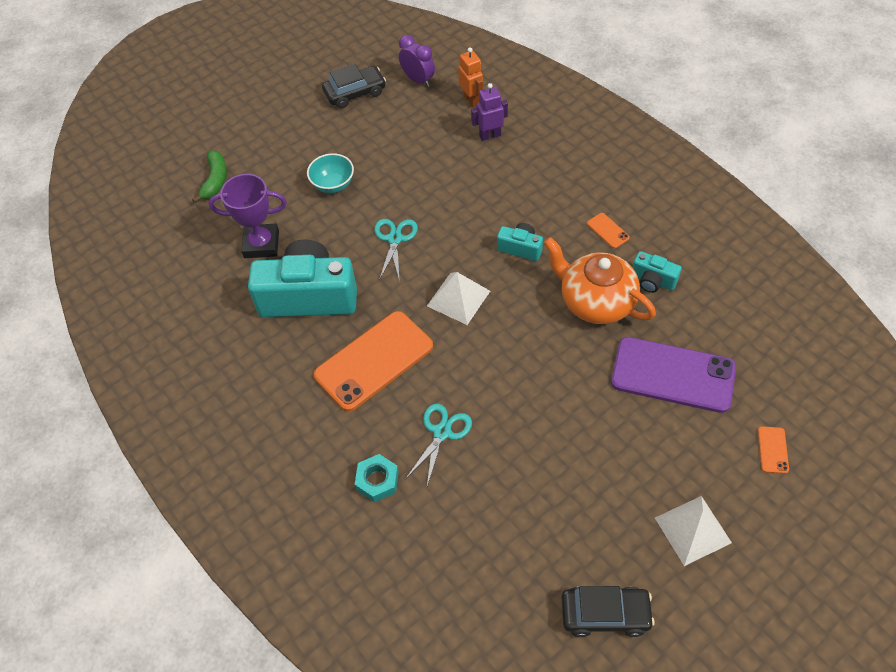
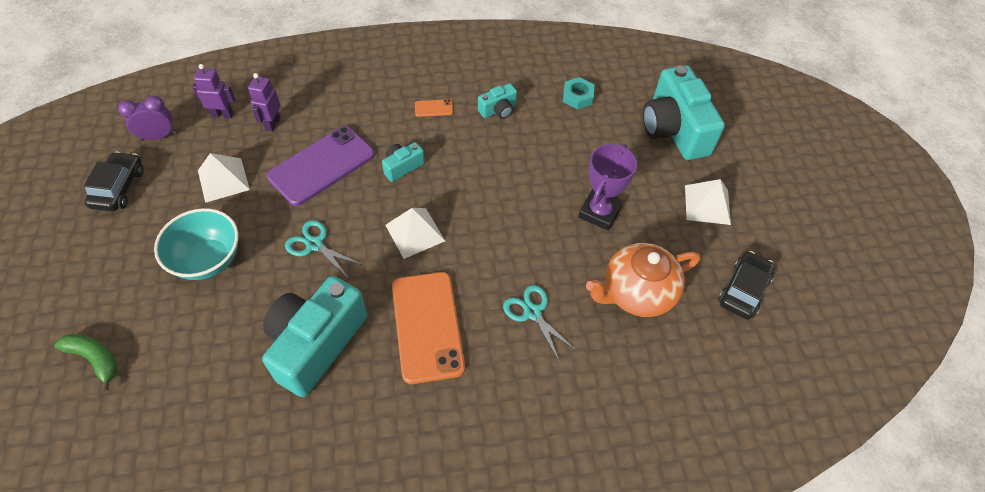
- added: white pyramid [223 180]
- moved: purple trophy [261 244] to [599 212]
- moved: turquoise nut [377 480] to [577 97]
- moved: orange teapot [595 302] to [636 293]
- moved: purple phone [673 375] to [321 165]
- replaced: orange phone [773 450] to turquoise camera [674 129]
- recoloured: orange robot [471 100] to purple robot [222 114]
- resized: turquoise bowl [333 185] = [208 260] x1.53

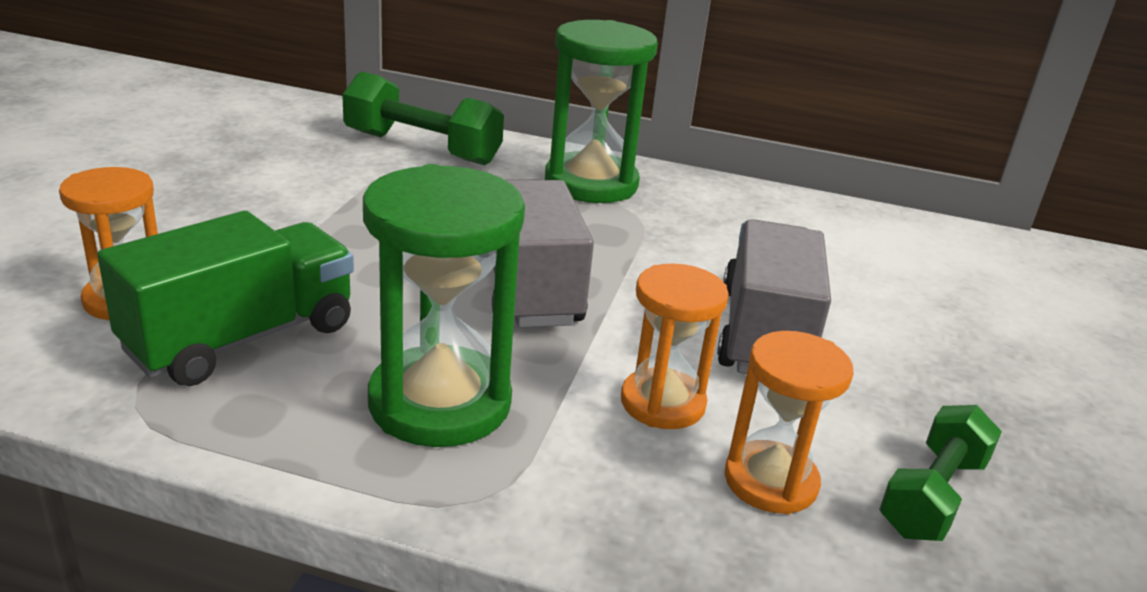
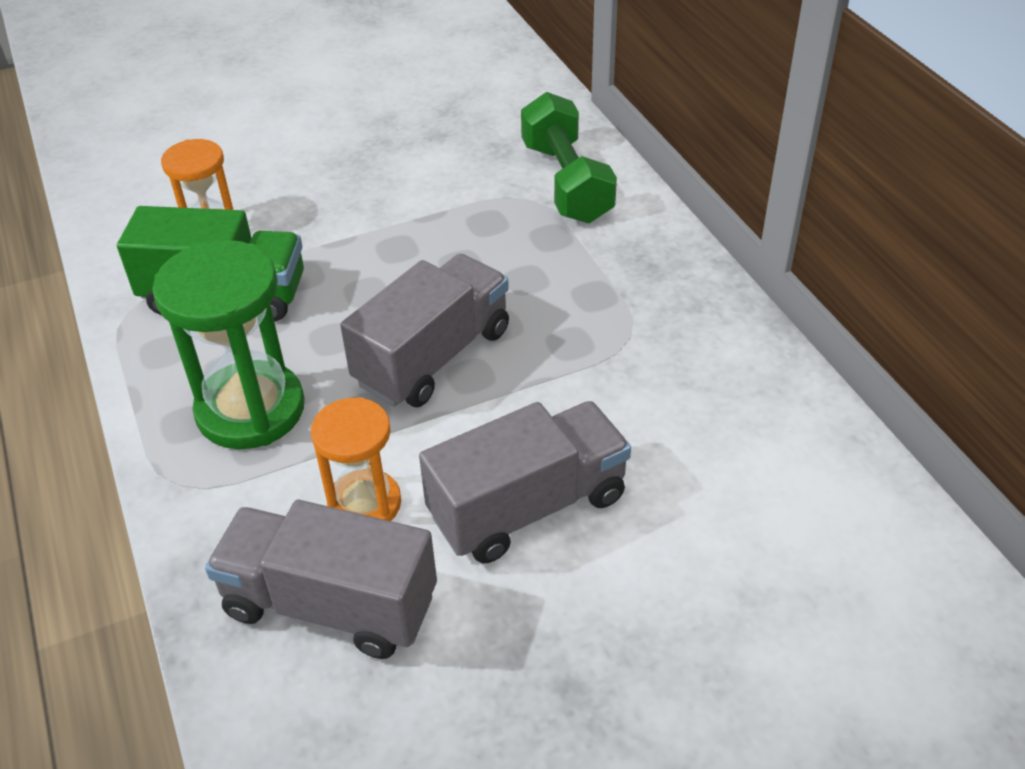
- removed: green hourglass [591 183]
- removed: green dumbbell [932 496]
- replaced: orange hourglass [770 481] to grey truck [330 604]

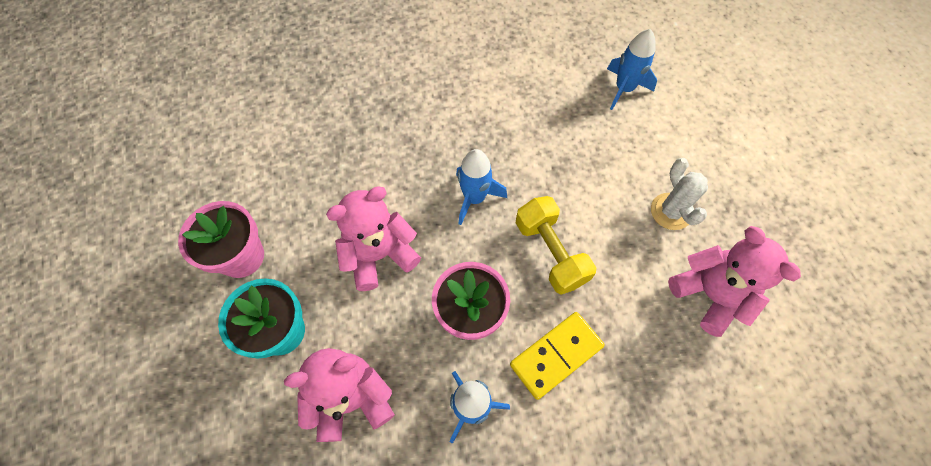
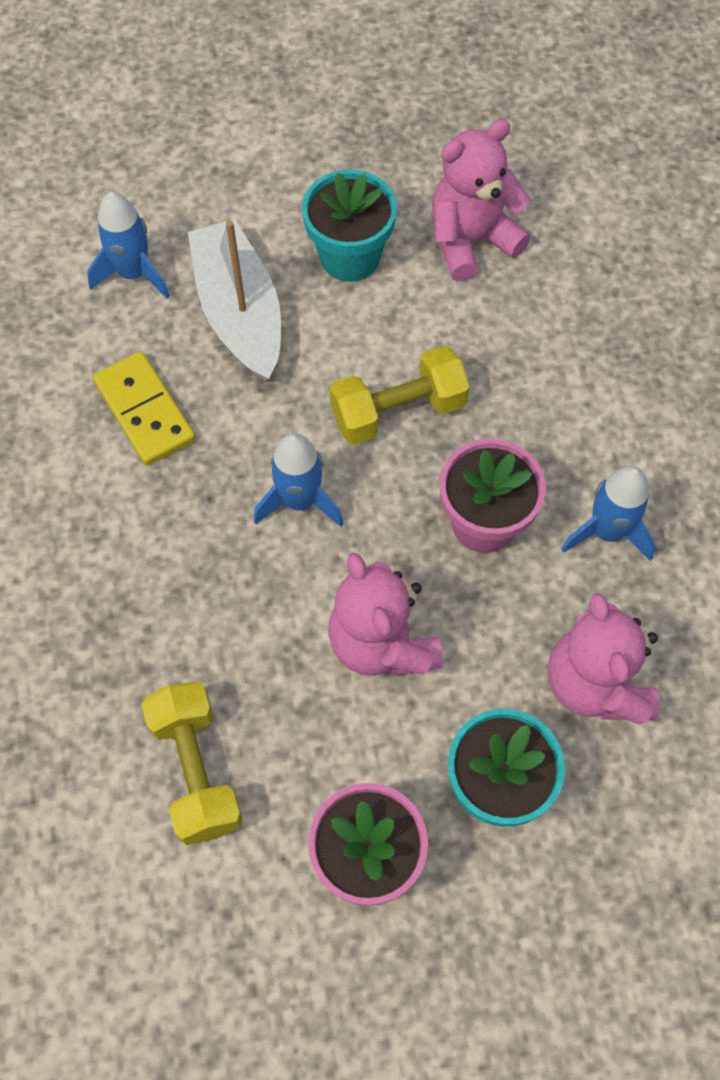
- added: yellow dumbbell [196 770]
- added: white boat [239 312]
- moved: yellow domino [556 355] to [145 411]
- replaced: white cactus [671 211] to turquoise flower pot [350 257]

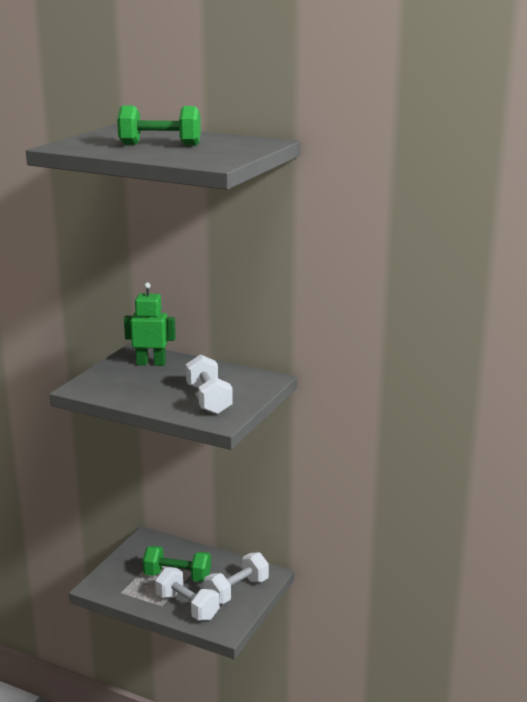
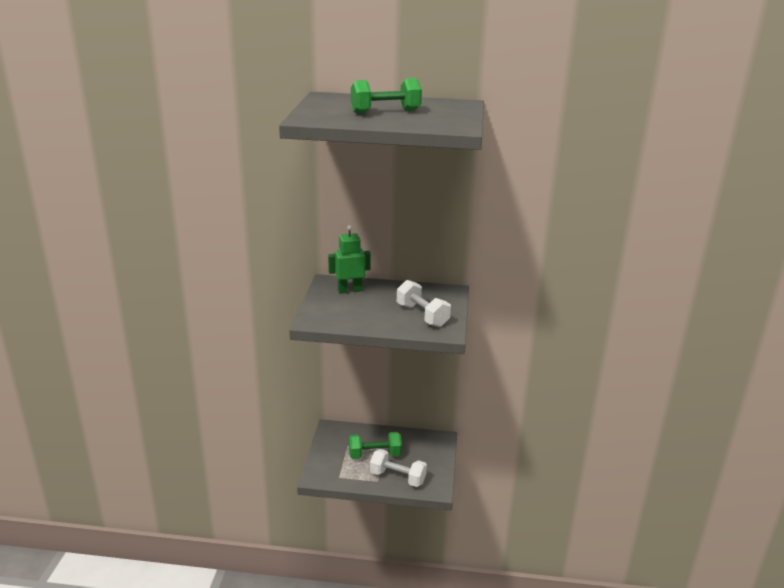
- removed: white dumbbell [237 591]

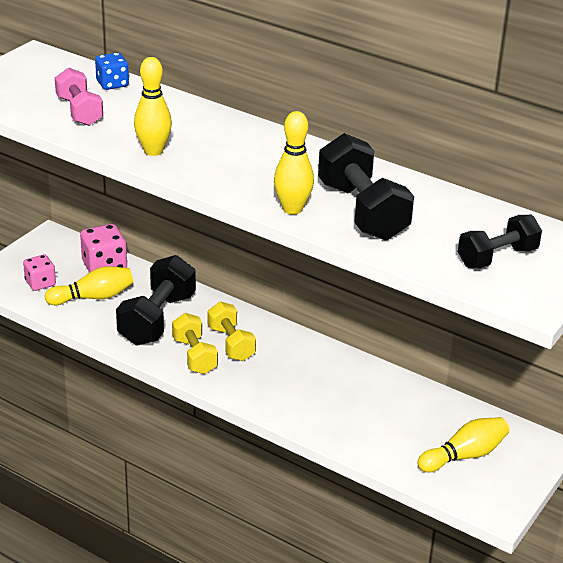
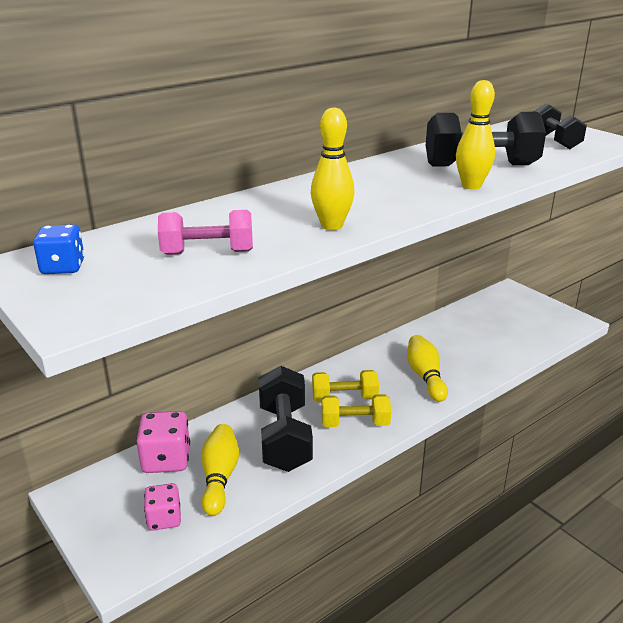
- moved: blue dice [112 84] to [63 267]
- moved: yellow bowling pin [464 455] to [425 376]
- turned: black dumbbell [157 319] = [284 437] 45 degrees clockwise

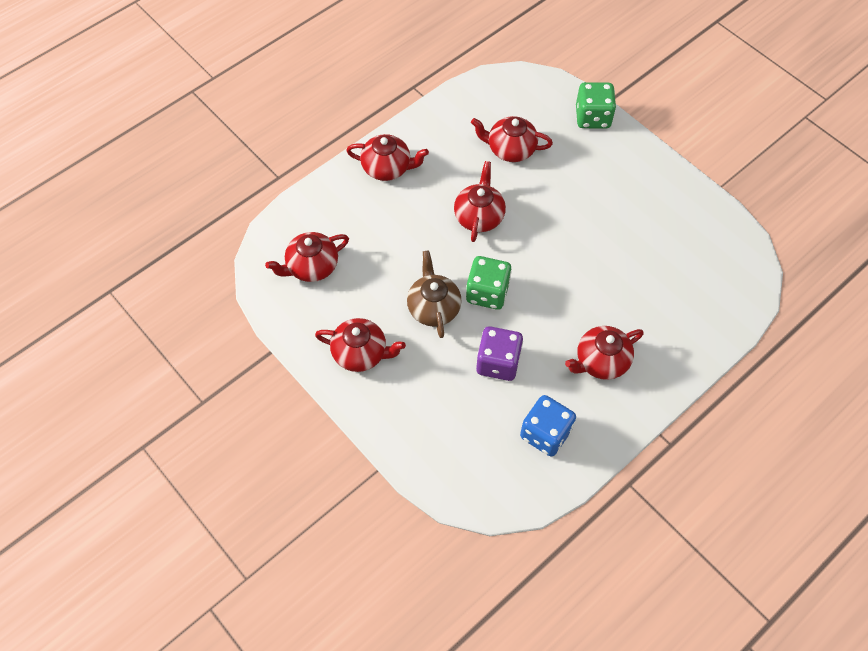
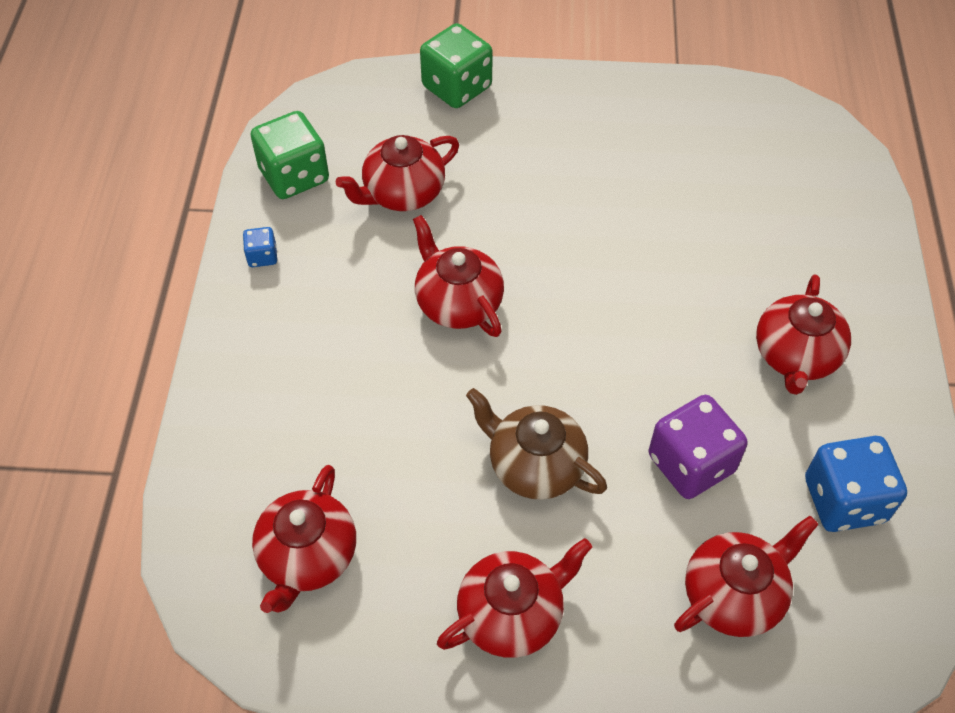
- added: blue dice [262 256]
- moved: red teapot [387 168] to [734 594]
- moved: green dice [487 293] to [294 176]

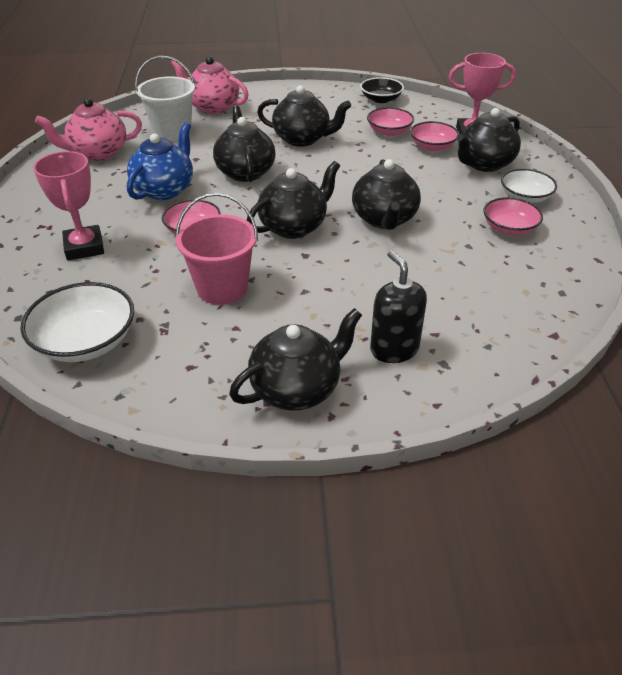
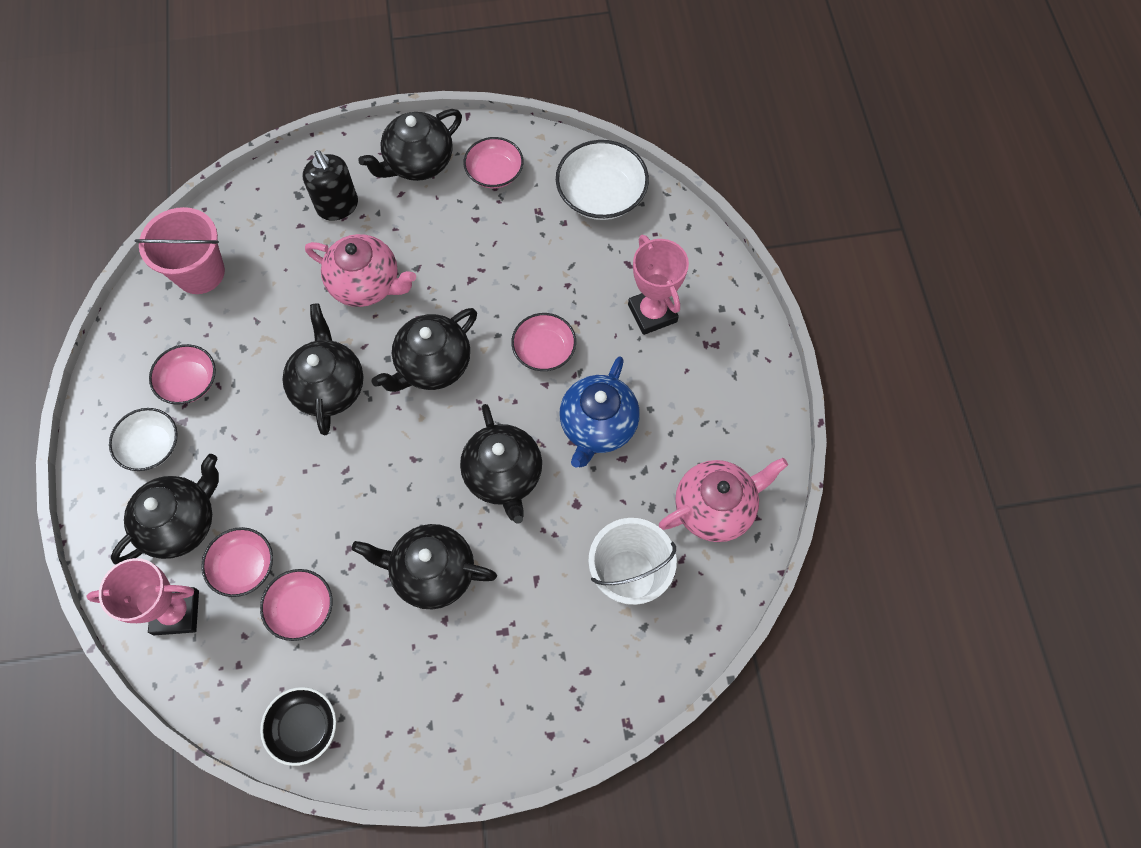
- added: pink bowl [494 172]
- moved: pink teapot [212 107] to [366 284]
- moved: pink bucket [222 288] to [200 272]

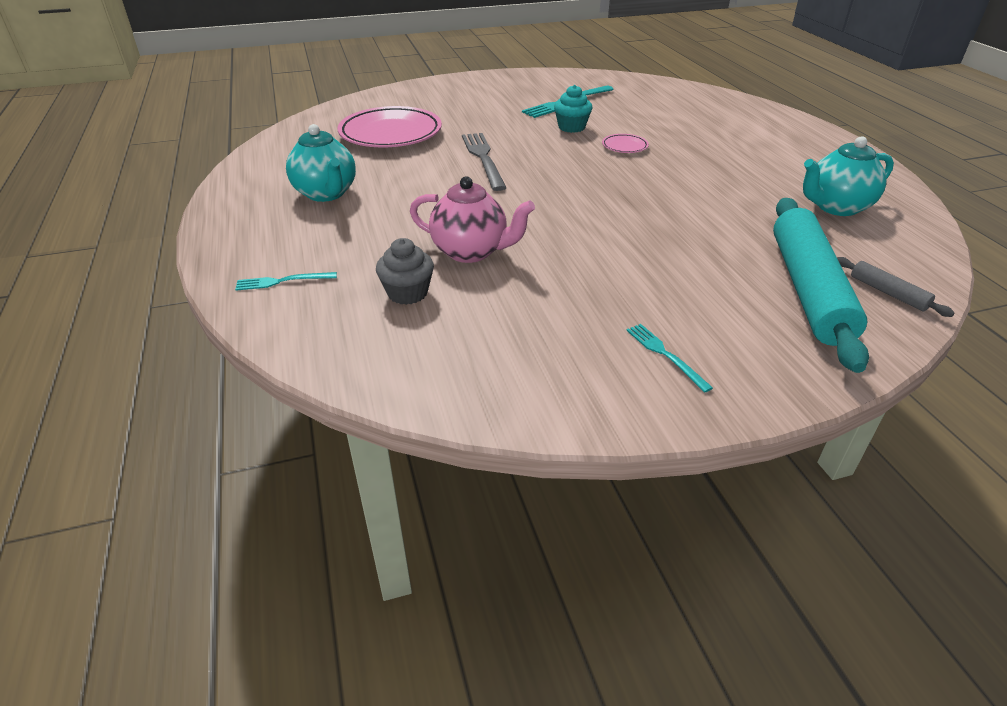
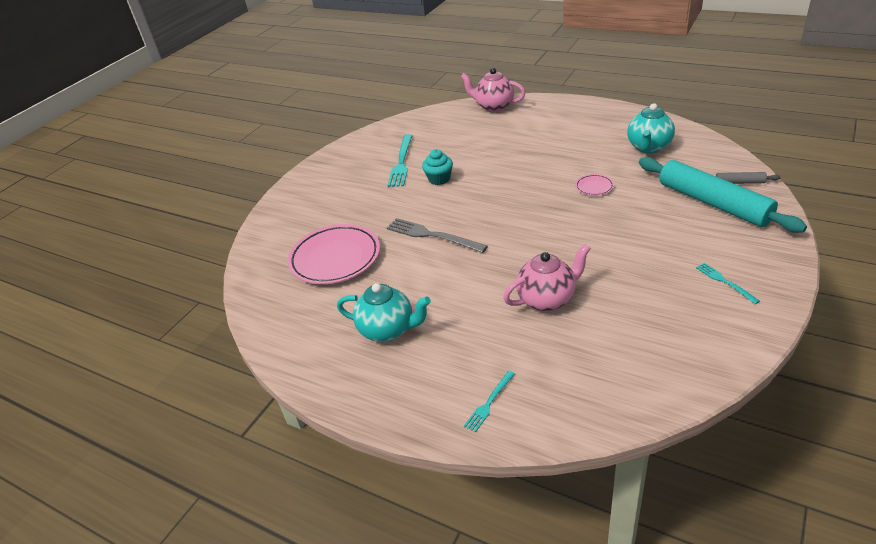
- removed: grey cupcake [407 293]
- added: pink teapot [494 107]
- moved: pink plate [624 146] to [594 187]
- turned: turquoise fork [665 355] = [725 282] 45 degrees clockwise

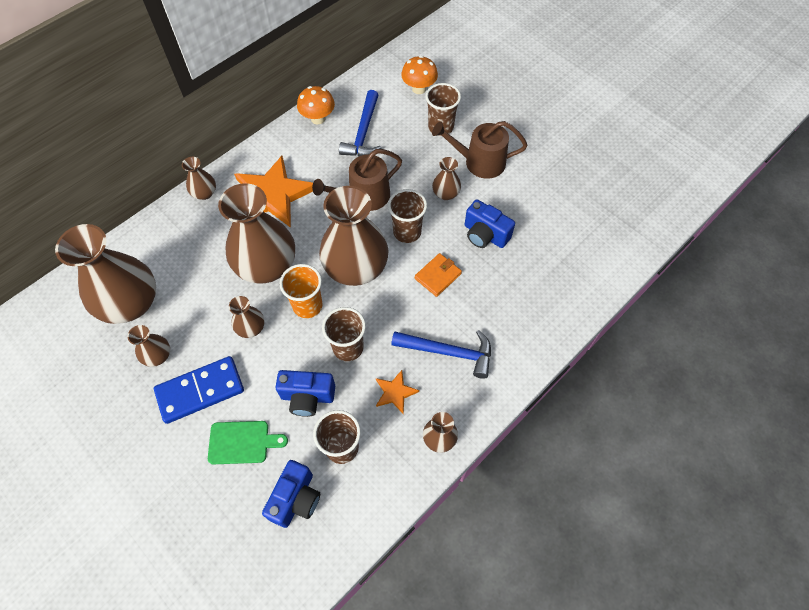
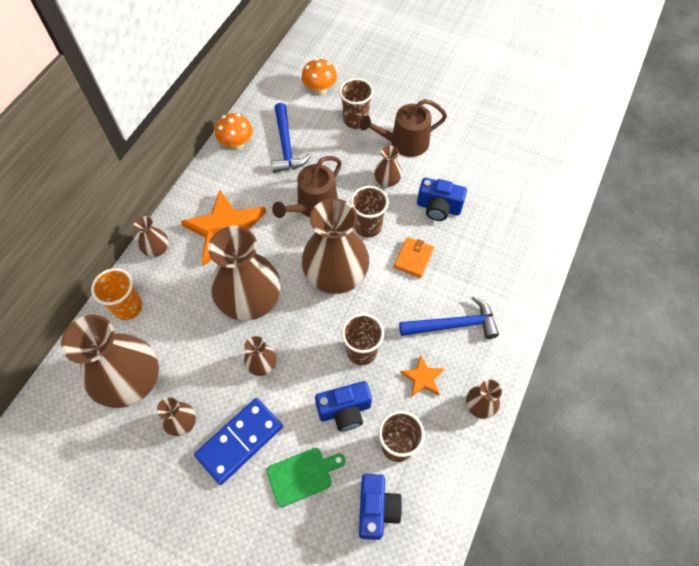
- moved: orange cup [307 305] to [128 307]

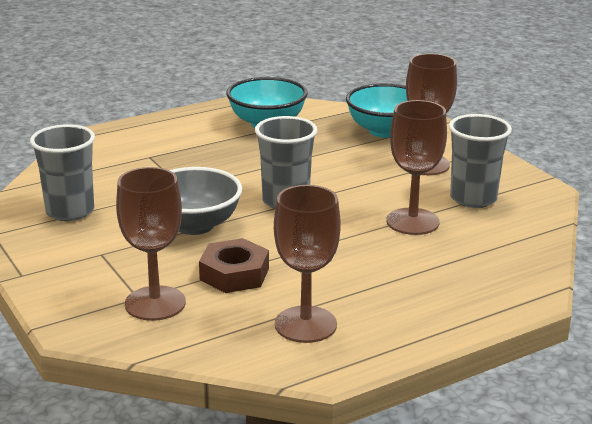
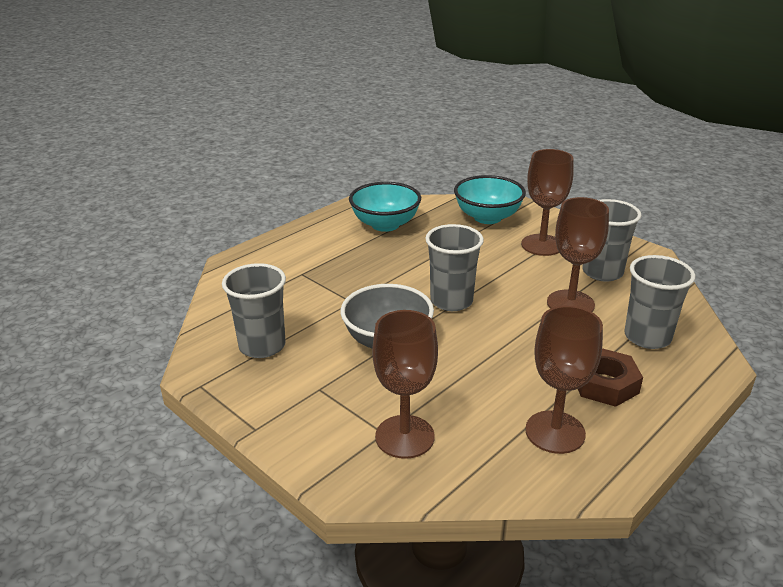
- added: grey cup [647 337]
- moved: brown nut [234 274] to [605 384]

